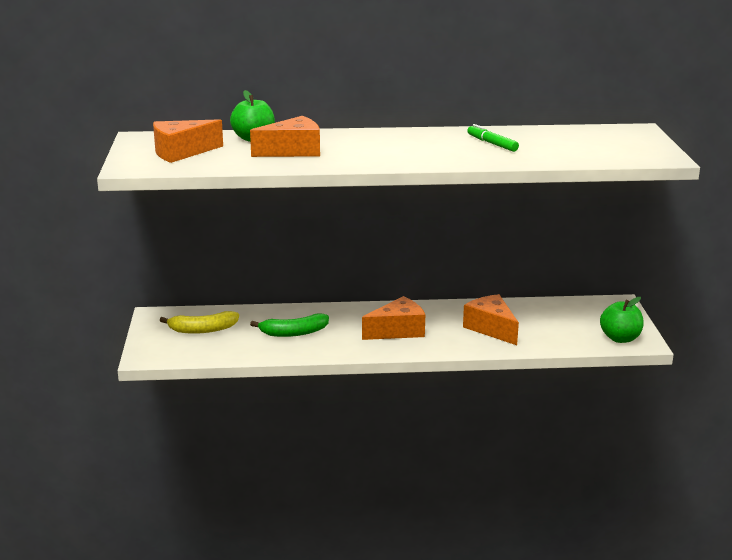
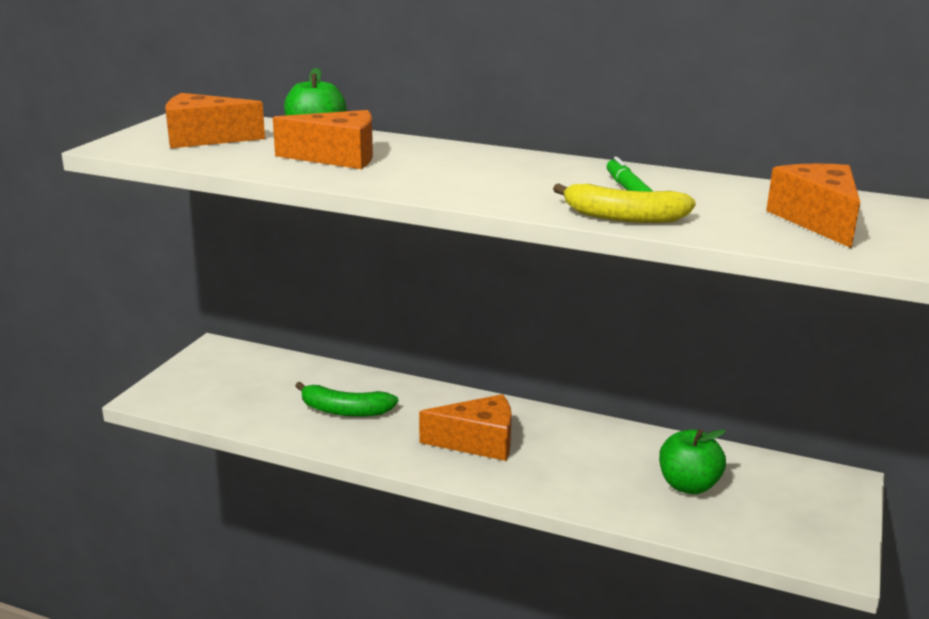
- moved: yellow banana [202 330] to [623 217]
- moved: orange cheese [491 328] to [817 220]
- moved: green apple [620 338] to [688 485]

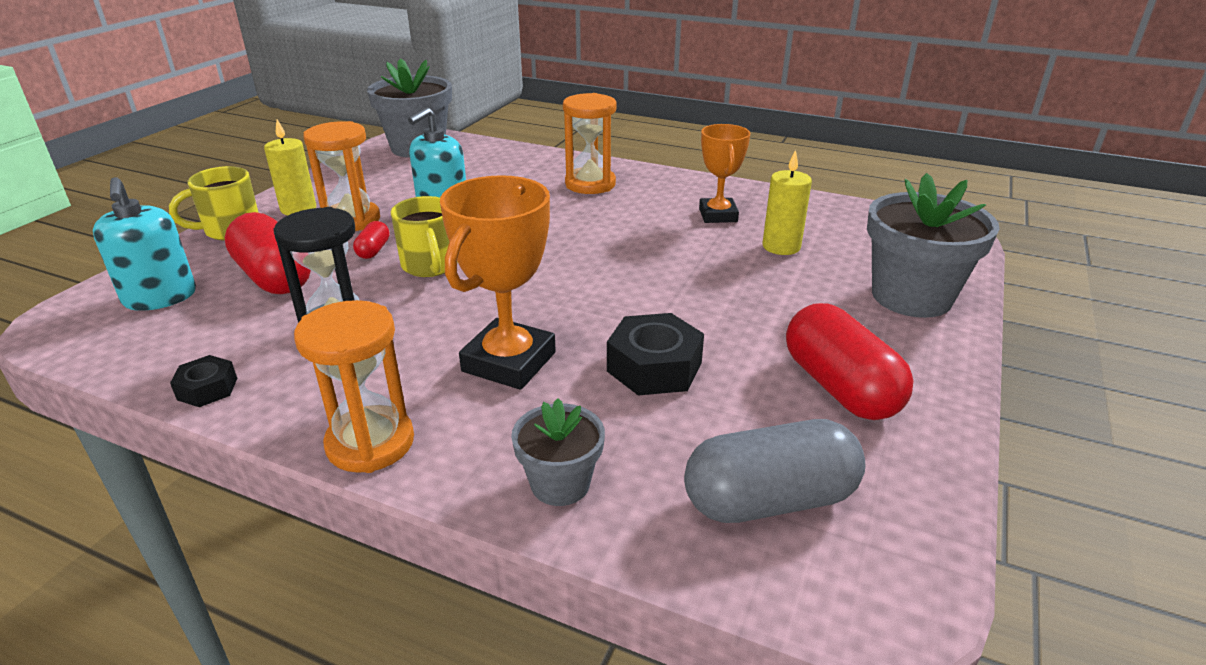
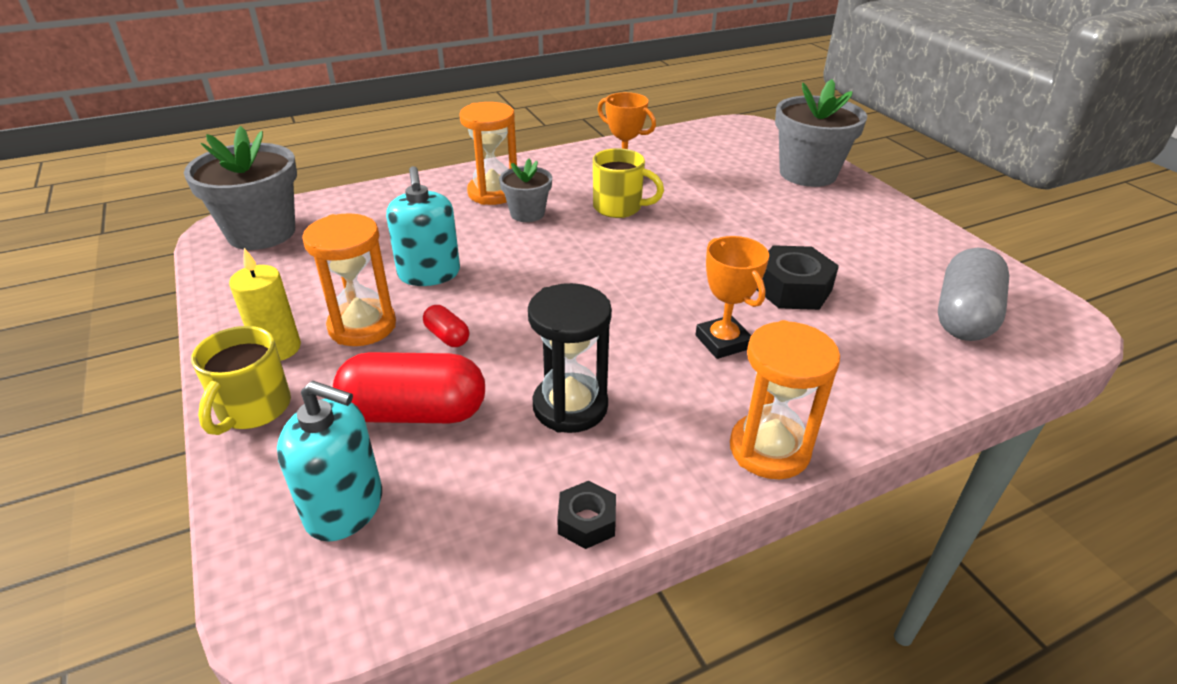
- removed: yellow candle [781 246]
- removed: red capsule [840 387]
- moved: yellow mug [430 266] to [619 208]
- moved: grey flower pot [560 484] to [527 213]
- resized: orange trophy [509 362] = [723 342] x0.66

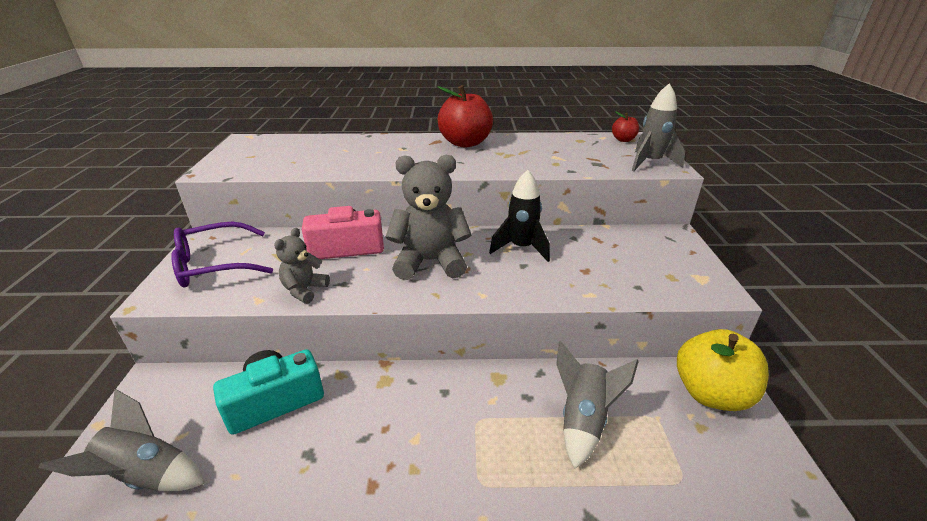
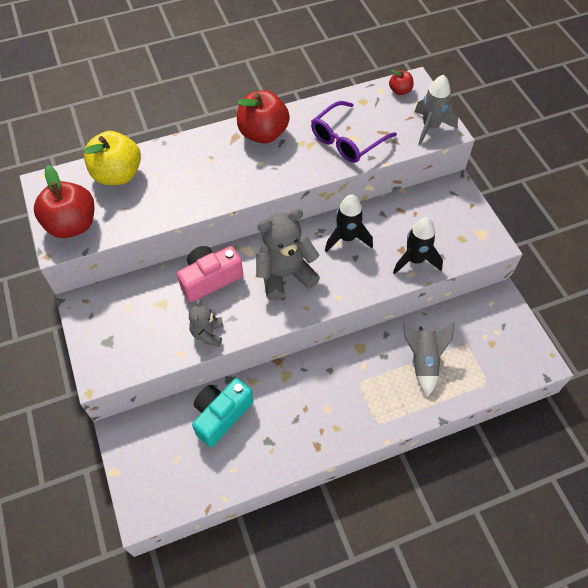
- removed: grey rocket [146 476]
- added: red apple [72 225]
- added: black rocket [415 260]
- moved: purple glasses [215 264] to [347 140]
- moved: yellow apple [710 393] to [118 174]

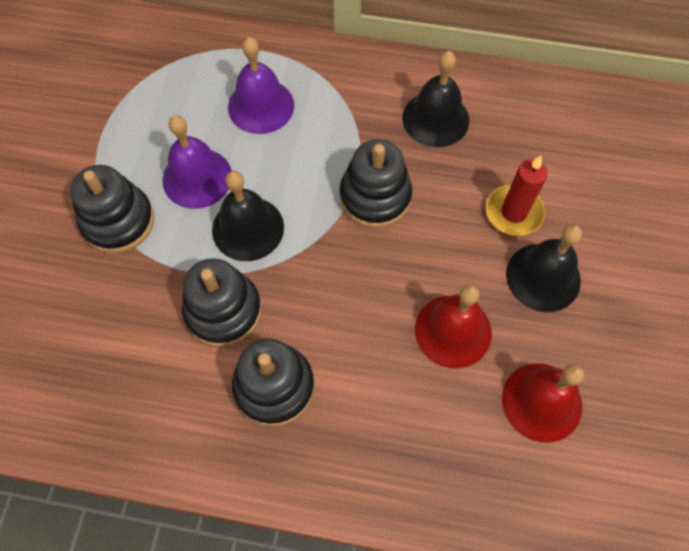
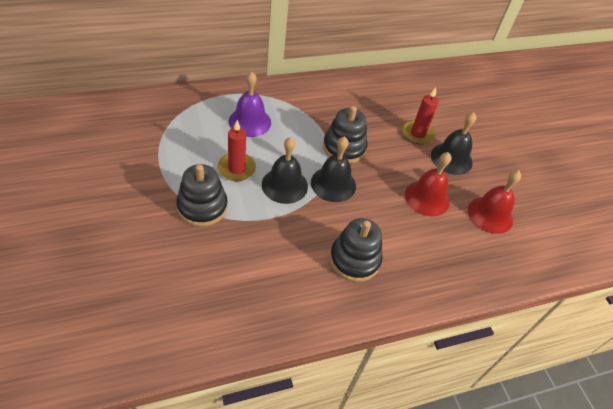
- removed: black stacking toy [223 311]
- moved: black bell [435 119] to [333 184]
- replaced: purple bell [197 178] to red candle [236 169]

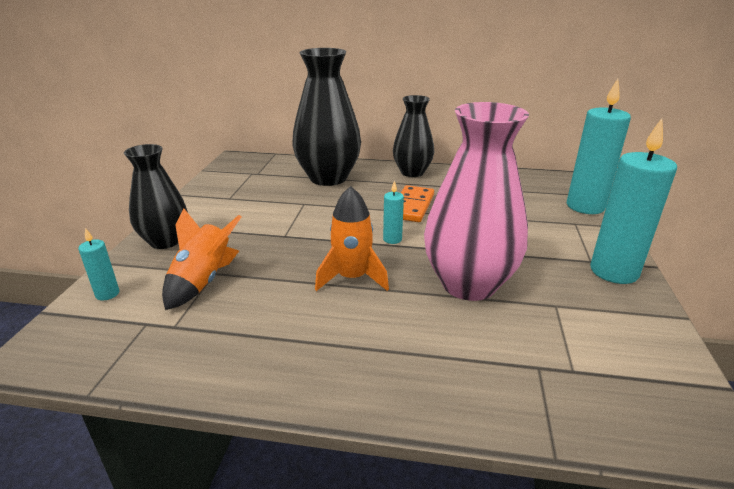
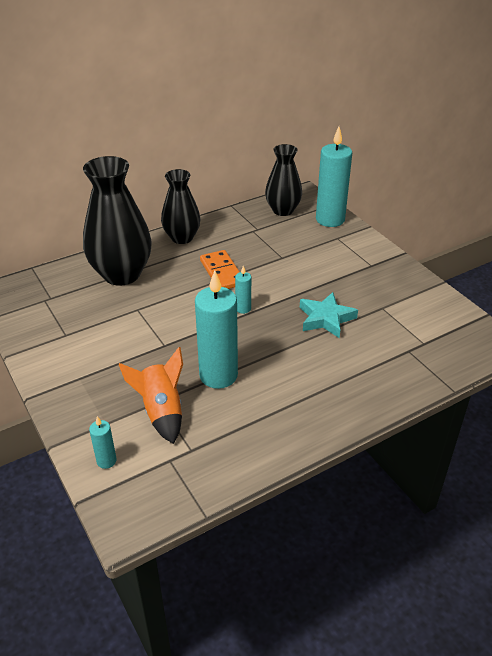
- removed: orange rocket [352 278]
- moved: black vase [165 241] to [283 210]
- moved: turquoise candle [614 271] to [218 375]
- replaced: pink vase [468 284] to turquoise star [326 318]

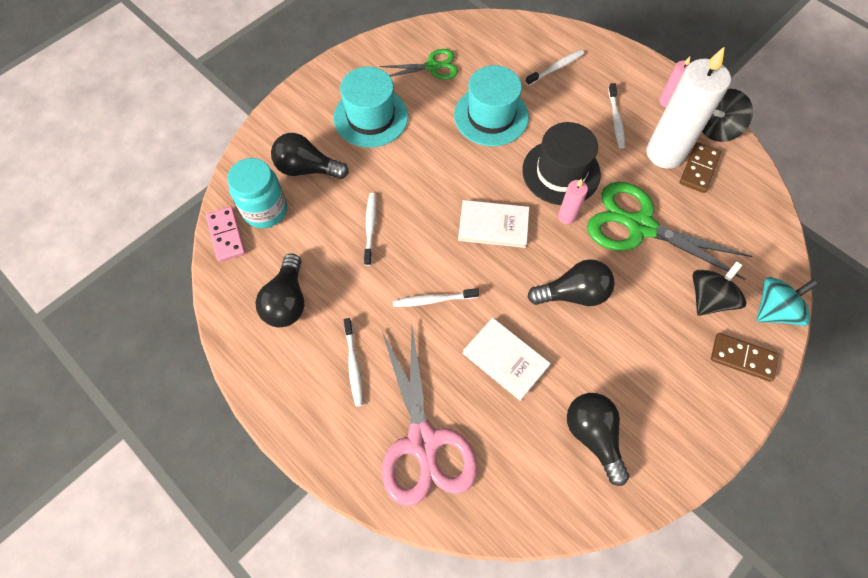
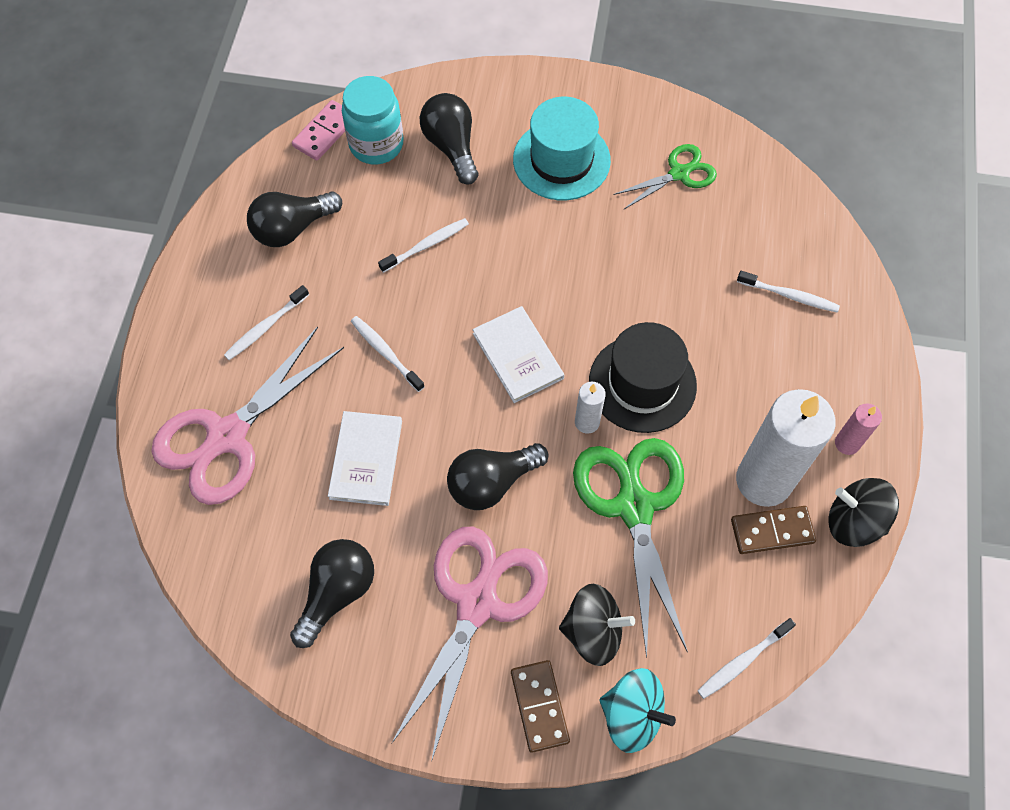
- removed: turquoise hat [491 116]
- added: pink scissors [477 603]
- moved: white toothbrush [616 120] to [743 661]
- recoloured: pink candle [567 216] to white candle [587 422]
- turned: green scissors [432 67] = [679 174] 75 degrees counterclockwise
- turned: black light bulb [573 293] = [492 482] 105 degrees clockwise

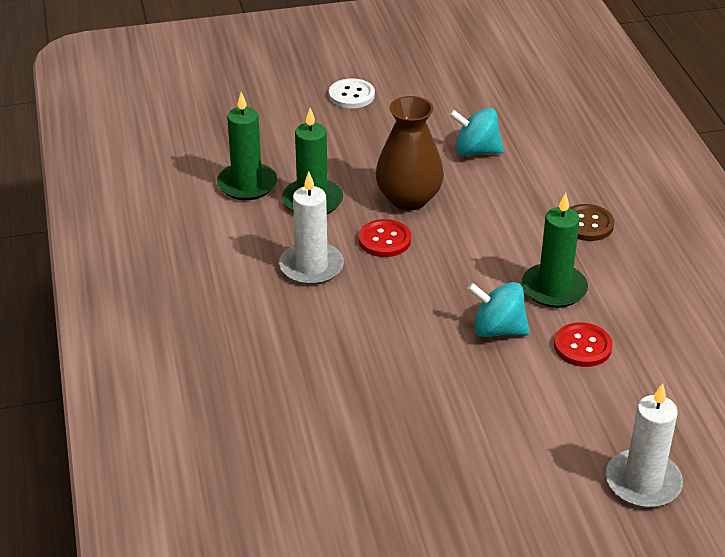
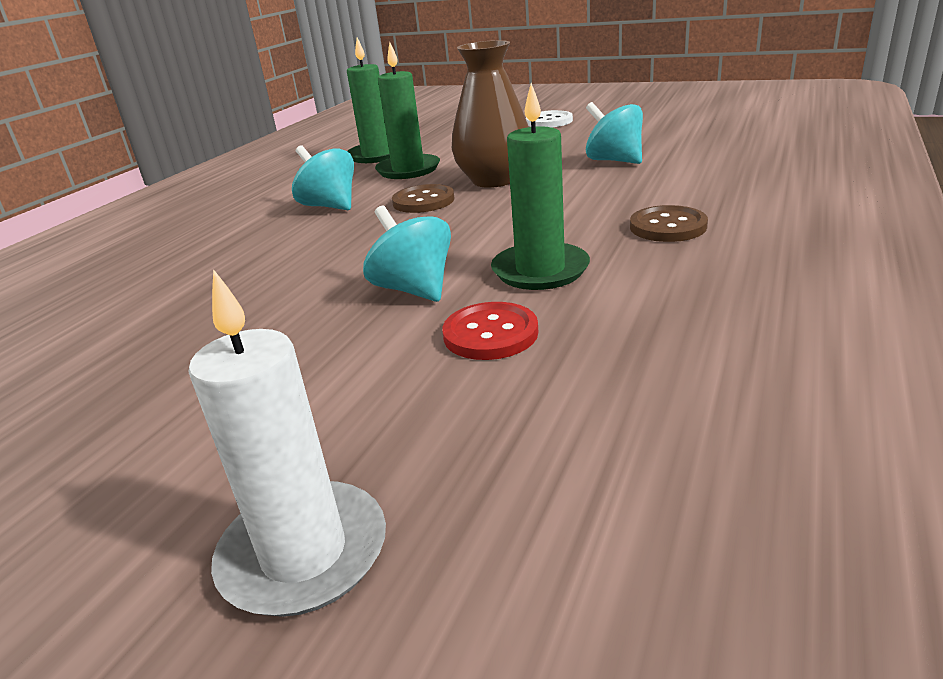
- replaced: white candle [311 267] to turquoise spinning top [330 206]
- recoloured: red button [384 240] to brown button [423 201]

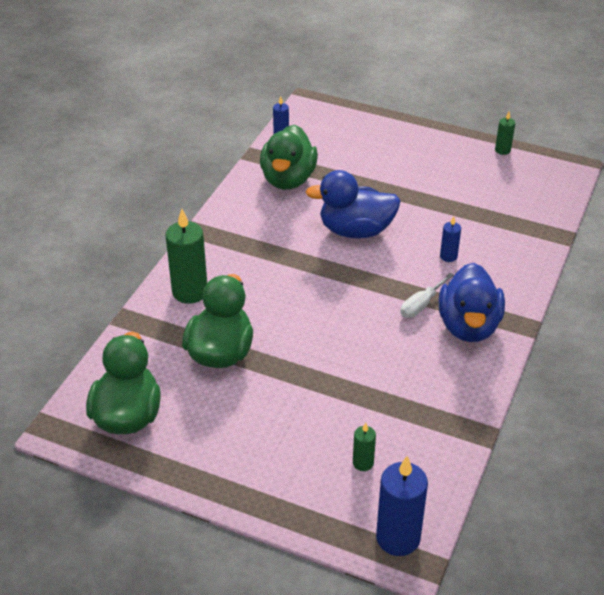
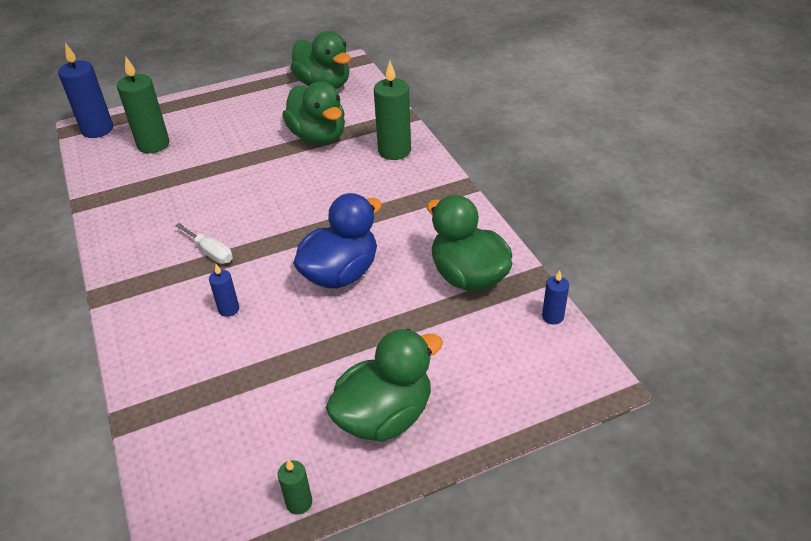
- removed: blue duck [468 326]
- added: green duck [384 416]
- turned: white screwdriver [421 305] = [211 252] 135 degrees clockwise
- resized: green candle [363 463] = [153 144] x1.96

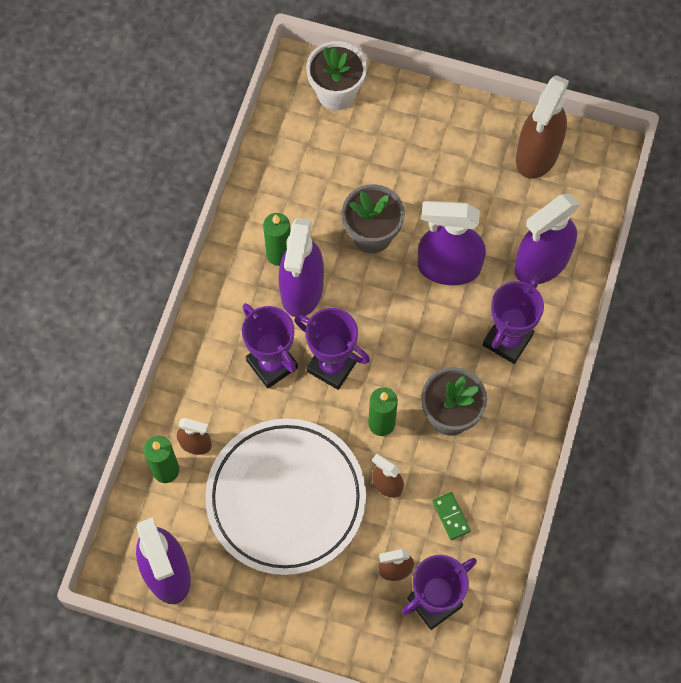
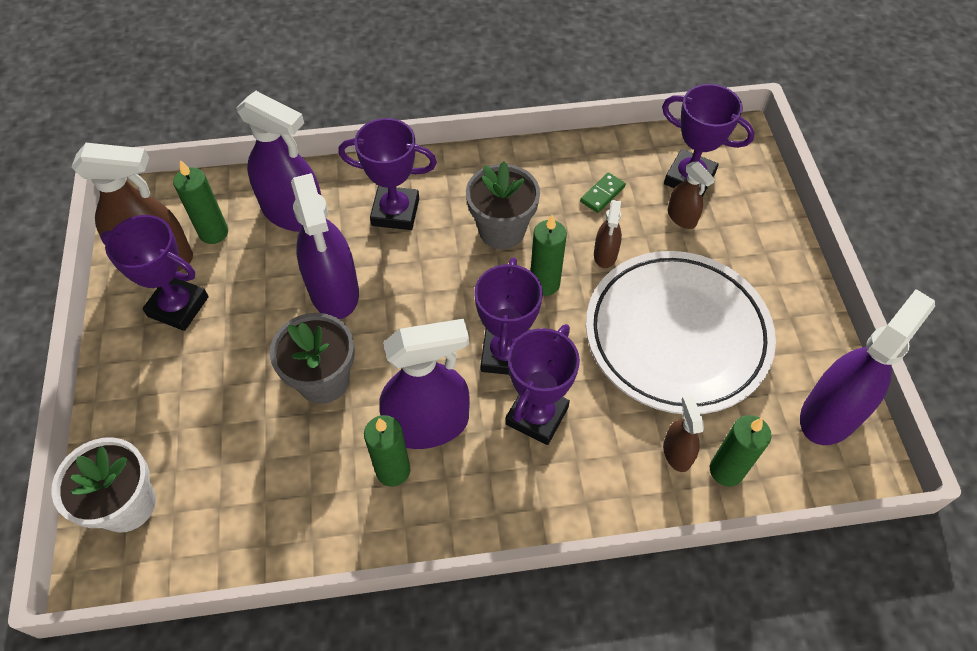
- added: purple trophy [178 306]
- added: green candle [214 232]

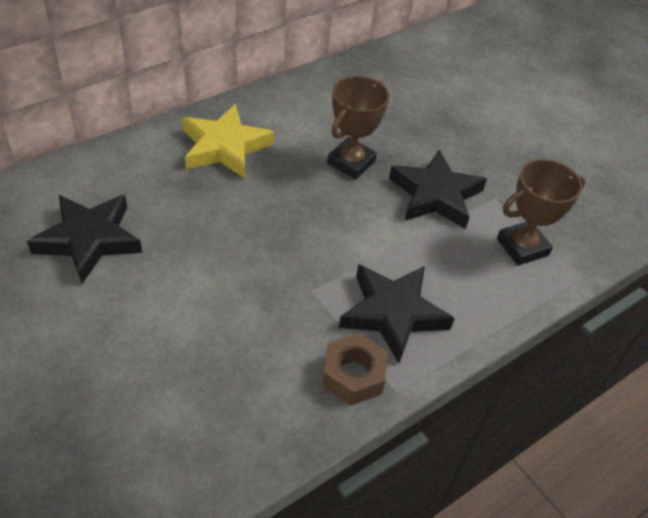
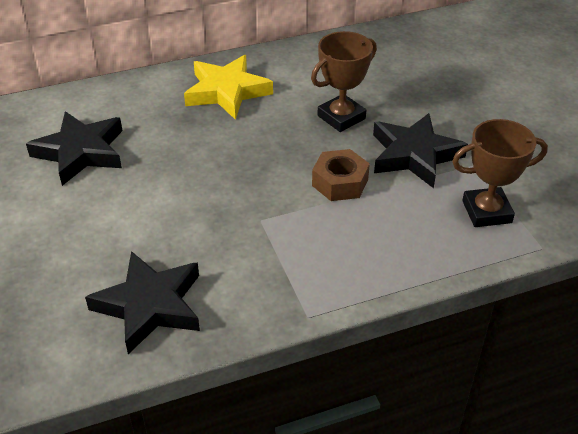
- moved: brown nut [353 375] to [340 182]
- moved: black star [393 313] to [150 305]

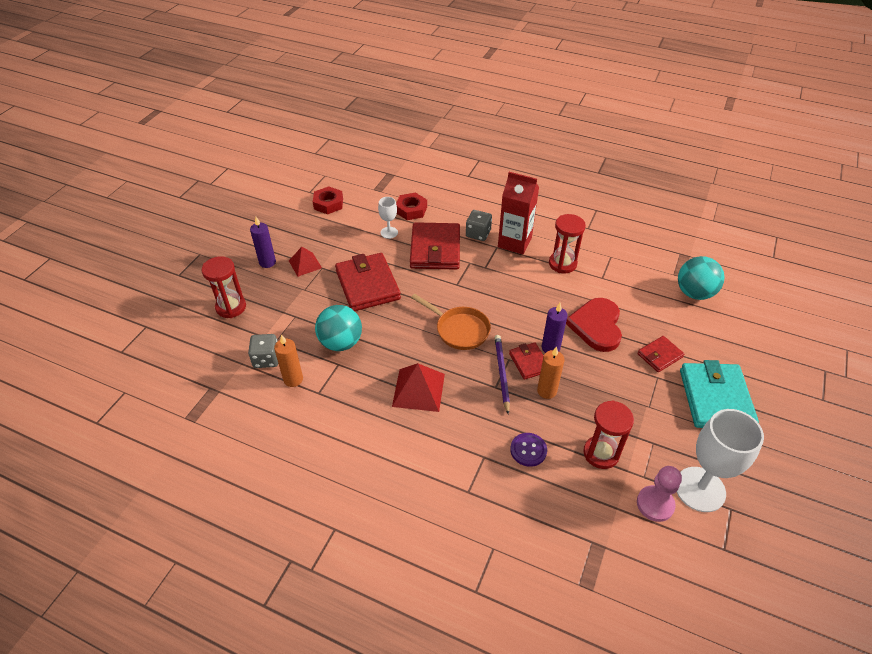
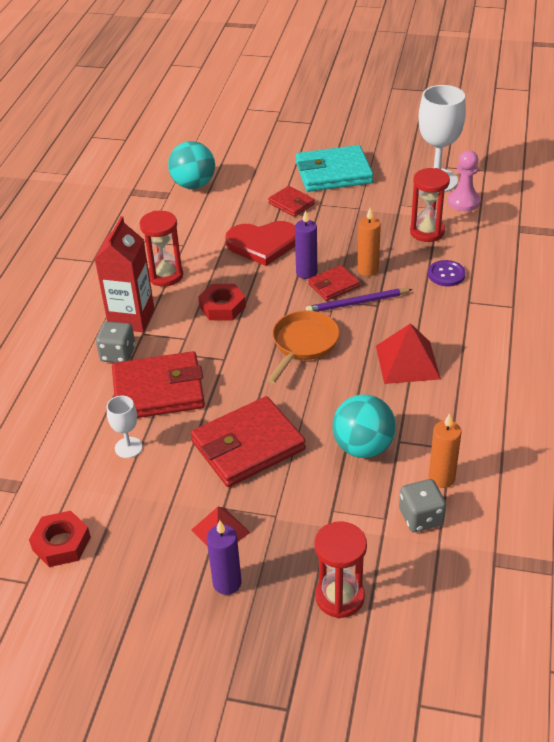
- moved: red nut [411 210] to [222 307]

